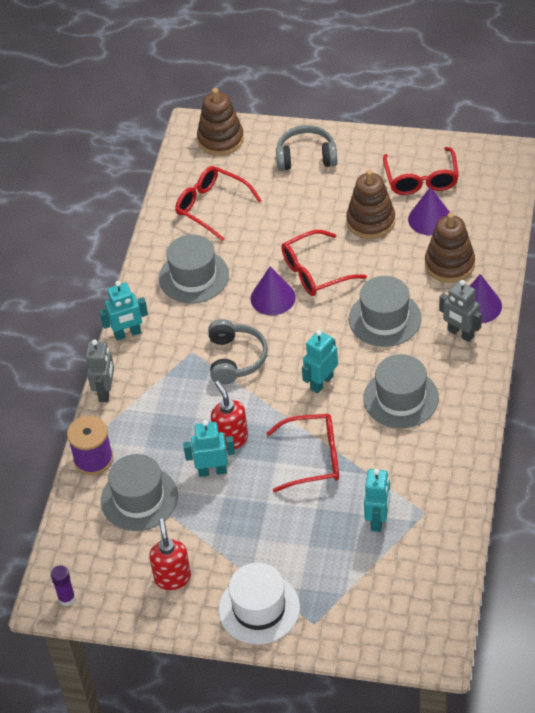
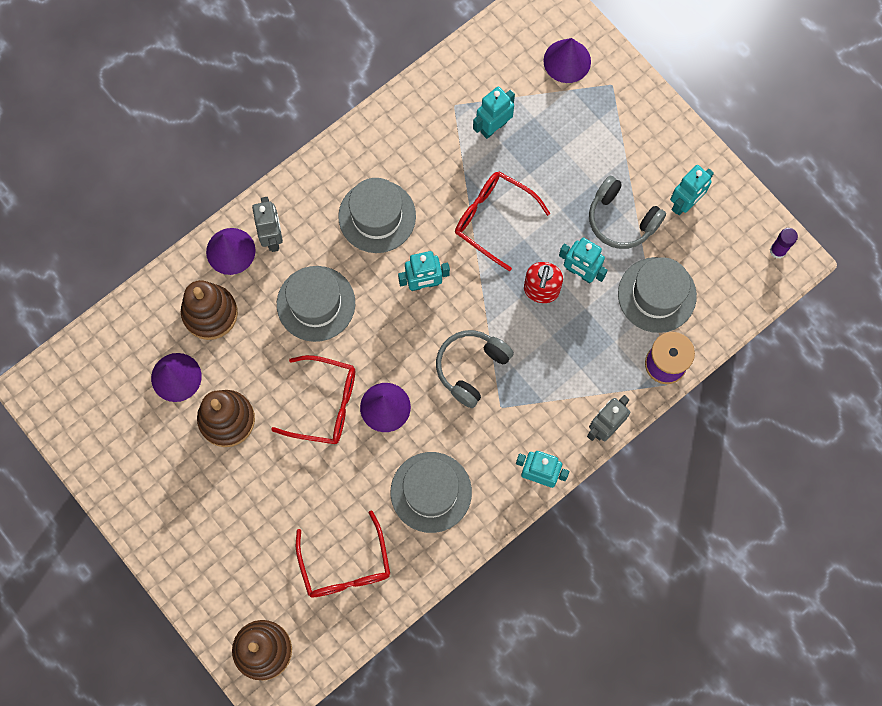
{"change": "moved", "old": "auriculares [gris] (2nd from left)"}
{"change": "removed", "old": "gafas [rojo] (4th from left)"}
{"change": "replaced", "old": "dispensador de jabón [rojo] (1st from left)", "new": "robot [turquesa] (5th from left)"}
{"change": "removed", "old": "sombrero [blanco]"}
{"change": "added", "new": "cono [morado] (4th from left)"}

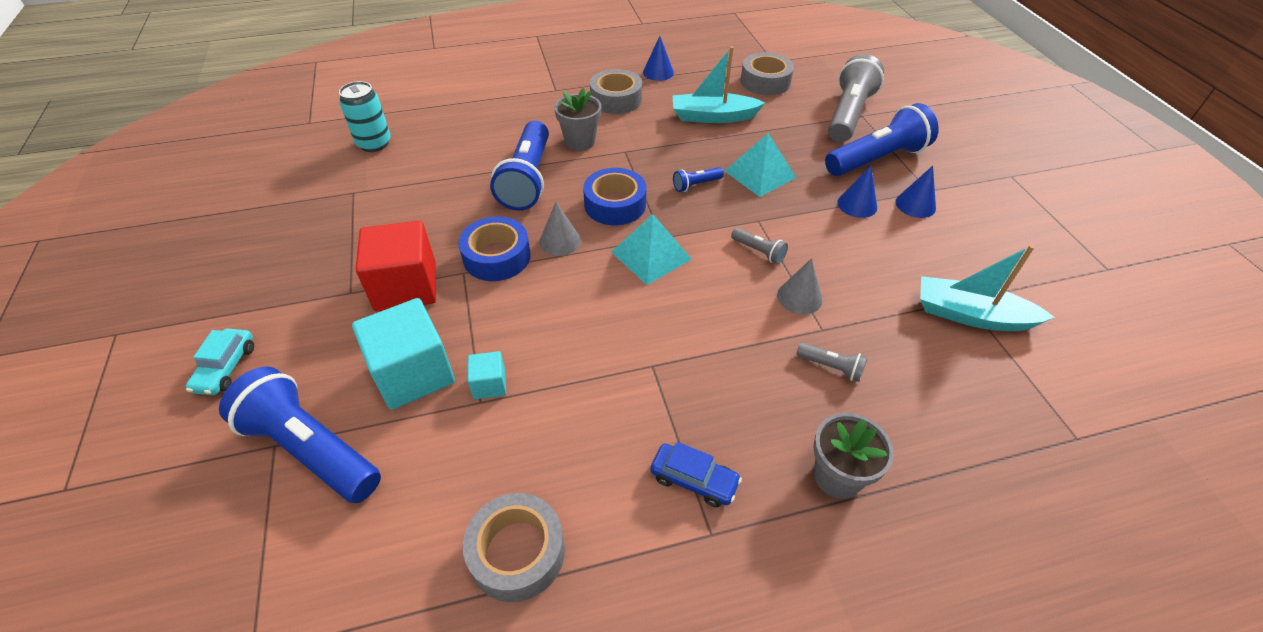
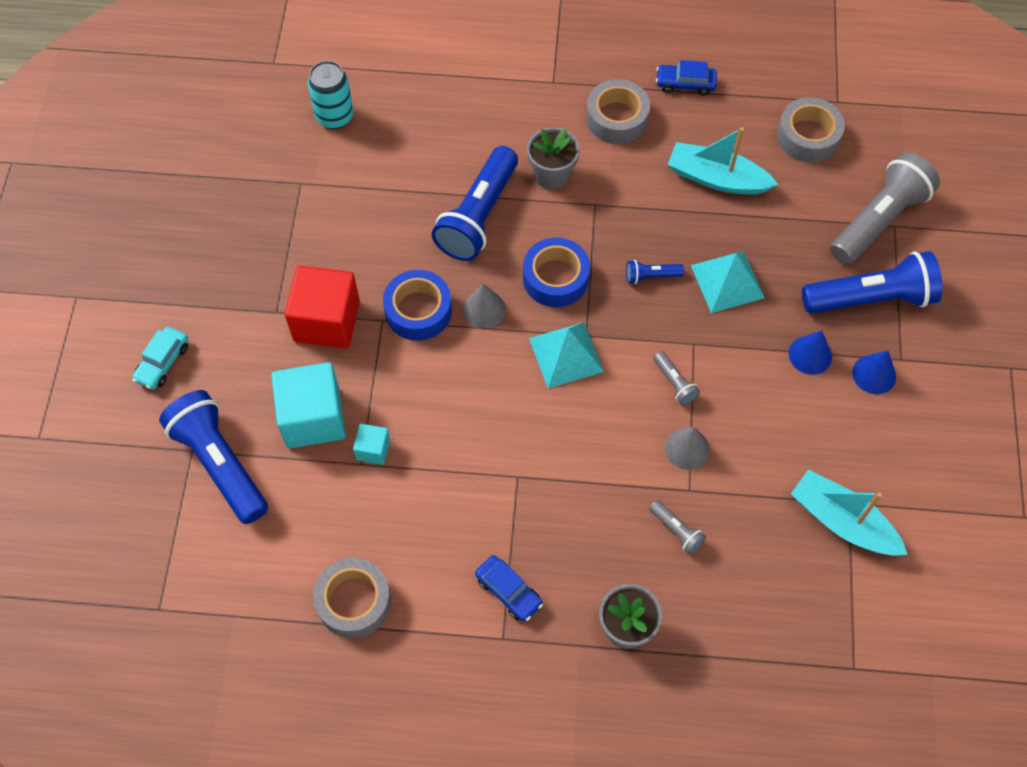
{"change": "replaced", "old": "cono [azul] (1st from left)", "new": "coche [azul] (2nd from left)"}

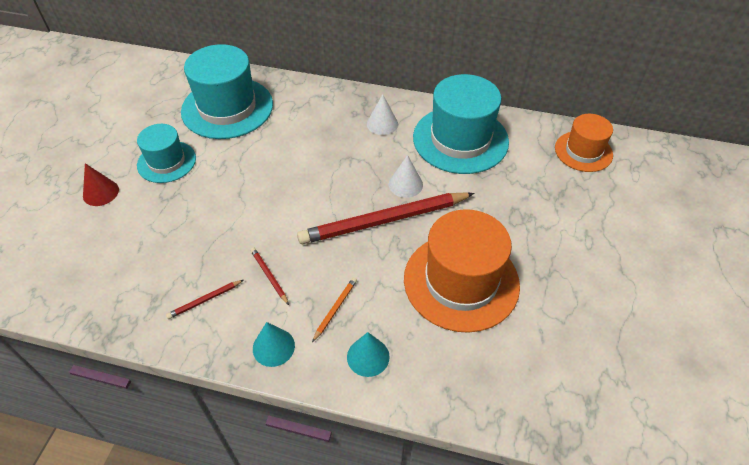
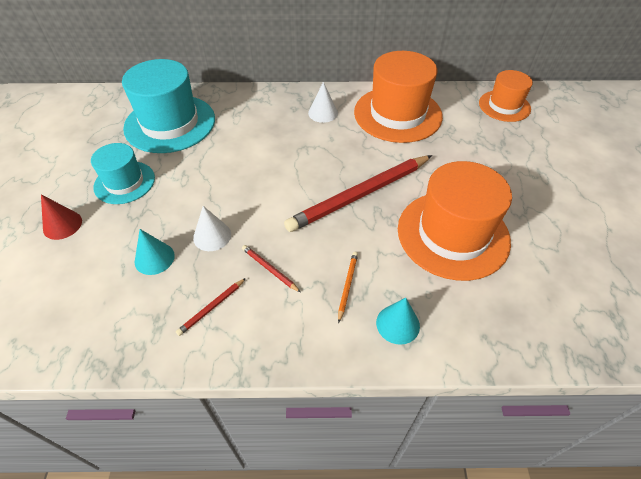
{"change": "recoloured", "old": "sombrero [turquesa] (3rd from left)", "new": "sombrero [naranja] (1st from left)"}
{"change": "moved", "old": "cono [blanco] (2nd from left in the first image)", "new": "cono [blanco] (1st from left)"}
{"change": "moved", "old": "cono [turquesa] (1st from left)"}

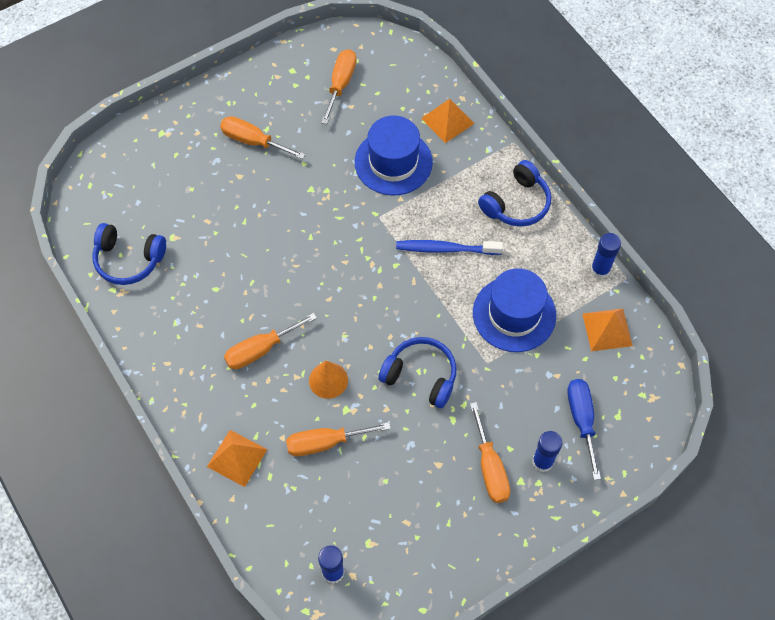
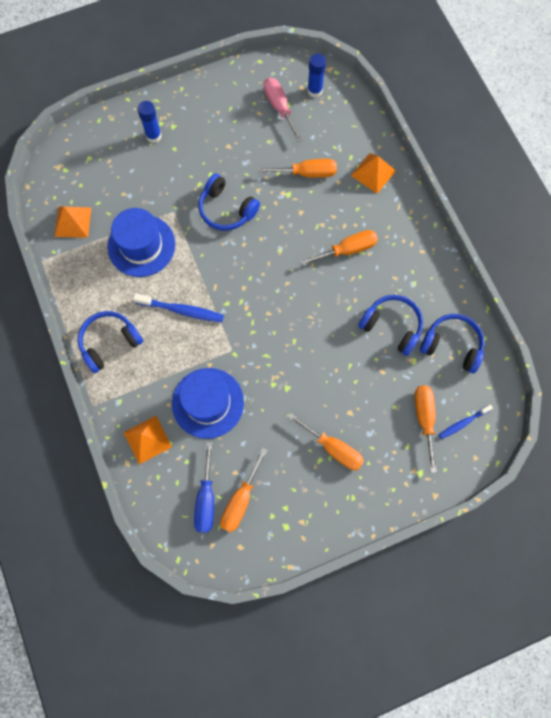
{"change": "removed", "old": "barra de pegamento [azul] (3rd from left)"}
{"change": "removed", "old": "cono [naranja]"}
{"change": "moved", "old": "destornillador [azul]"}
{"change": "moved", "old": "destornillador [naranja] (5th from left)"}
{"change": "added", "new": "destornillador [rosa]"}
{"change": "added", "new": "auriculares [azul] (3rd from left)"}
{"change": "added", "new": "cepillo de dientes [azul] (2nd from left)"}

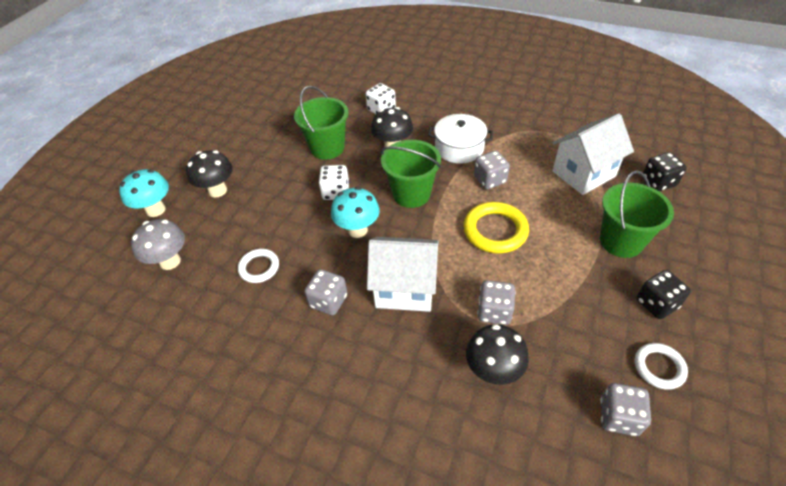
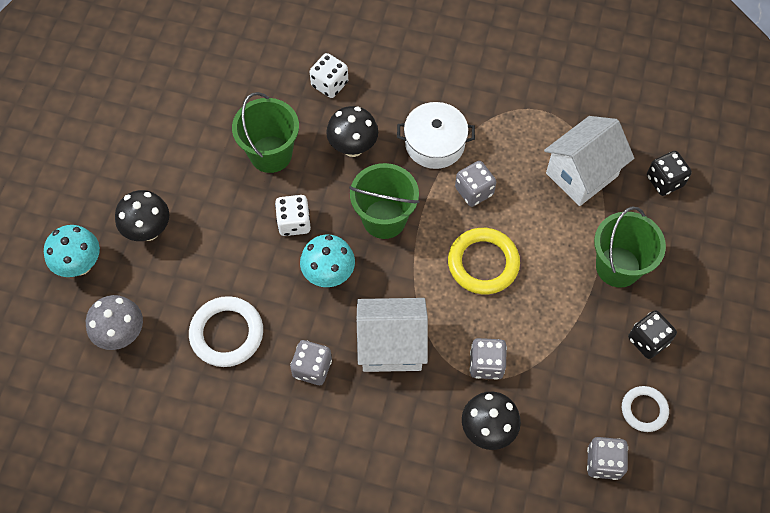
{"change": "resized", "old": "anillo [blanco] (1st from left)", "factor": 1.62}

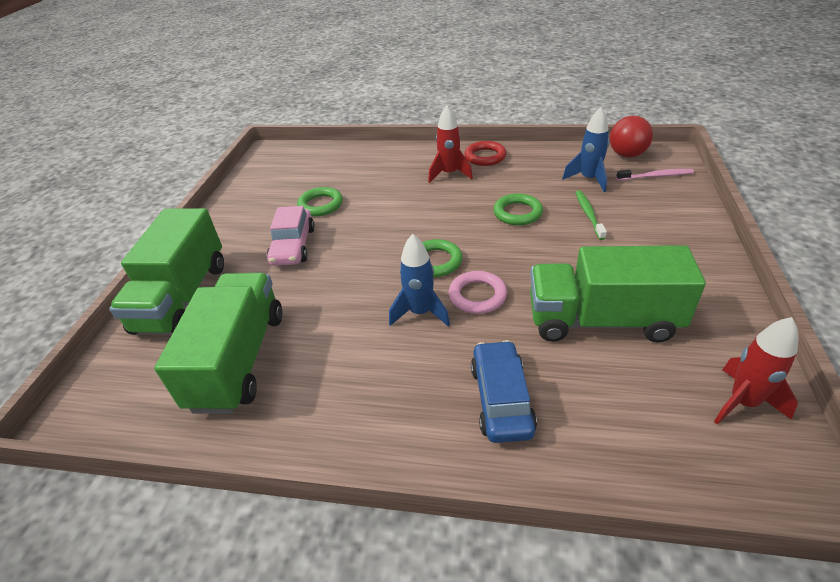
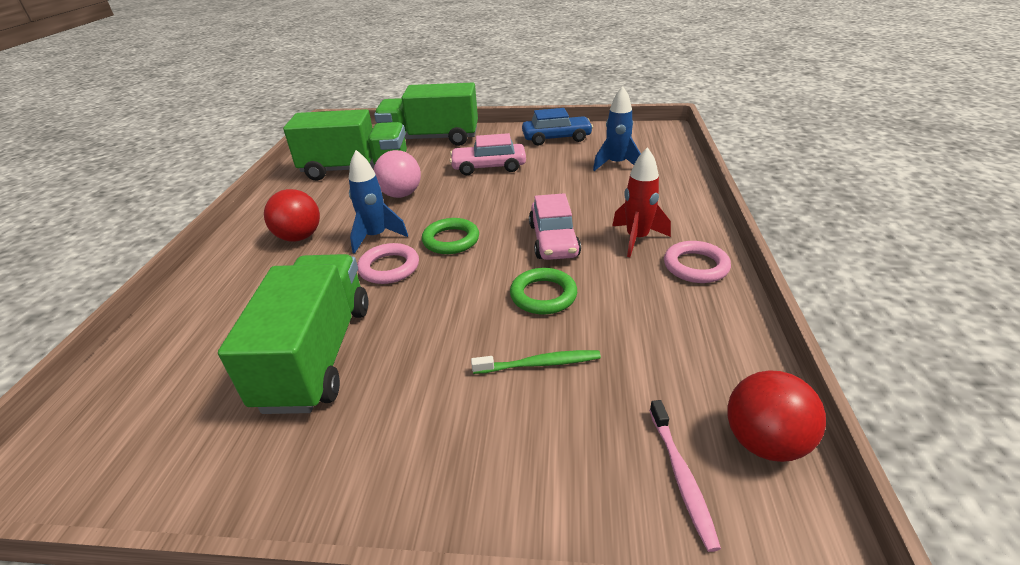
{"change": "moved", "old": "cohete [azul] (2nd from left)"}
{"change": "recoloured", "old": "anillo [rojo]", "new": "anillo [rosa] (2nd from left)"}
{"change": "removed", "old": "anillo [verde] (1st from left)"}
{"change": "removed", "old": "cohete [rojo] (2nd from left)"}
{"change": "moved", "old": "coche [azul]"}
{"change": "added", "new": "pelota [rosa]"}
{"change": "added", "new": "pelota [rojo] (1st from left)"}
{"change": "added", "new": "coche [rosa] (2nd from left)"}

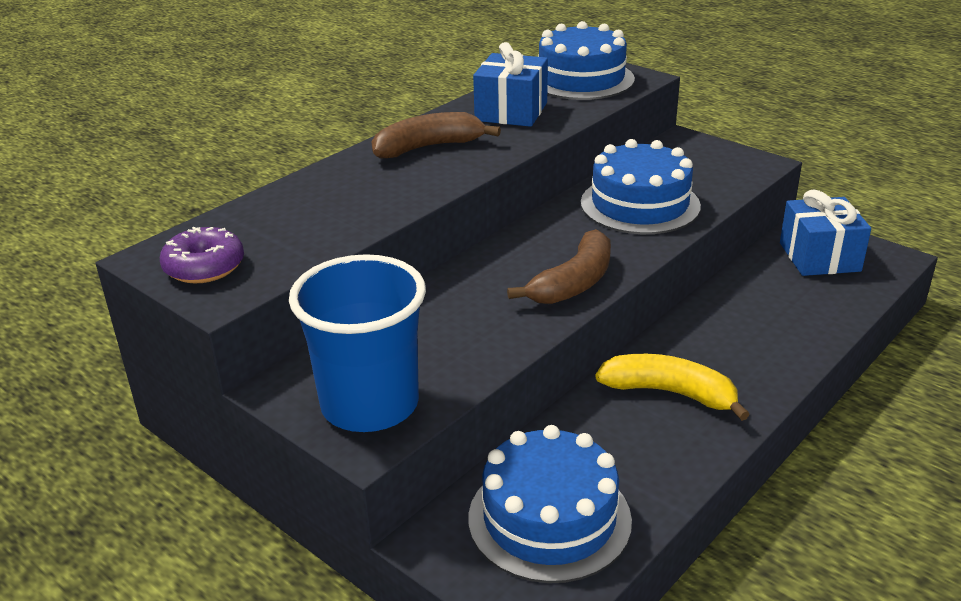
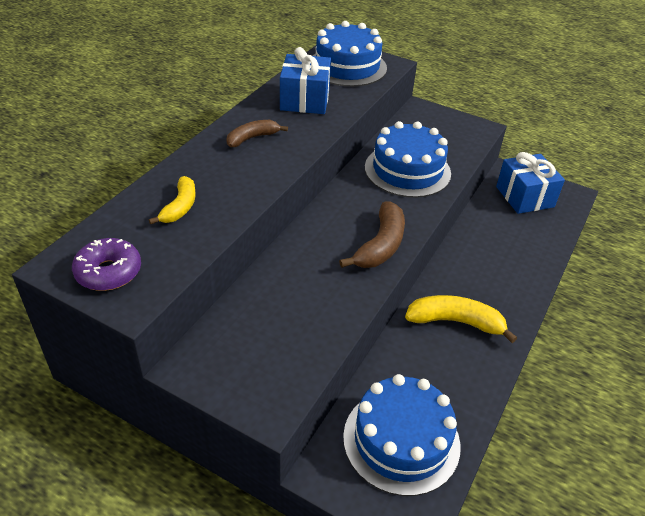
{"change": "resized", "old": "plátano [marrón] (1st from left)", "factor": 0.65}
{"change": "removed", "old": "vaso [azul]"}
{"change": "added", "new": "plátano [amarillo] (1st from left)"}

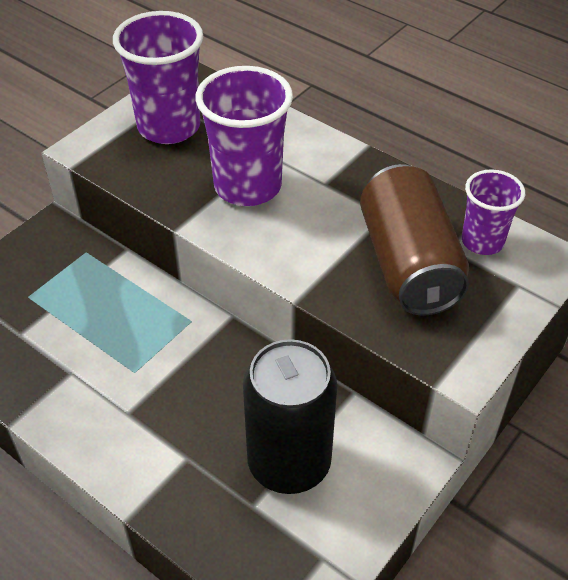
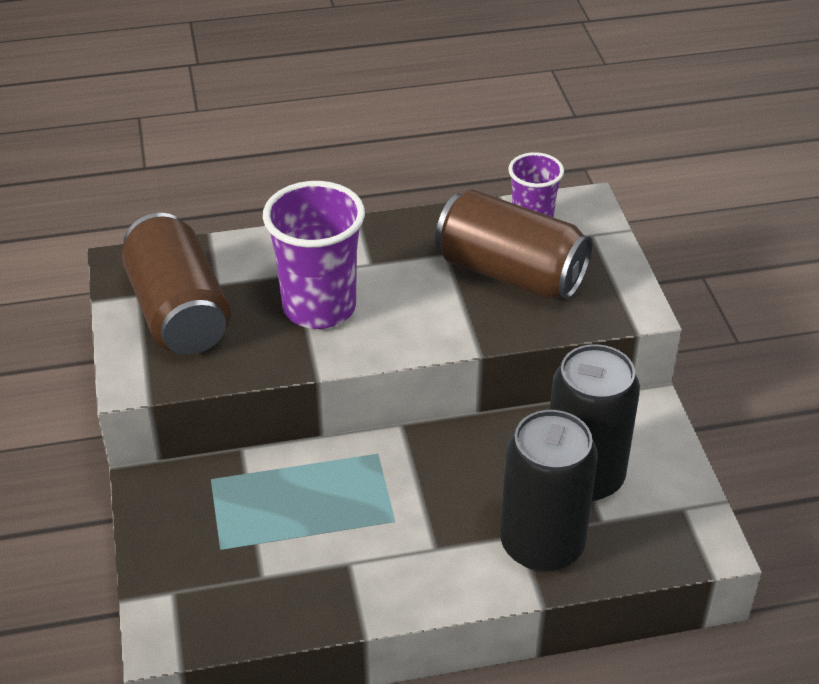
{"change": "replaced", "old": "vaso [morado] (1st from left)", "new": "lata [marrón] (1st from left)"}
{"change": "added", "new": "lata [negro] (1st from left)"}

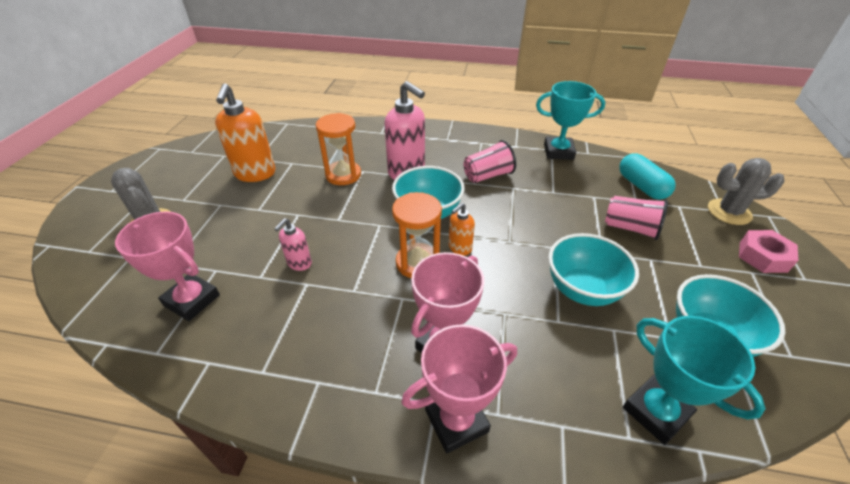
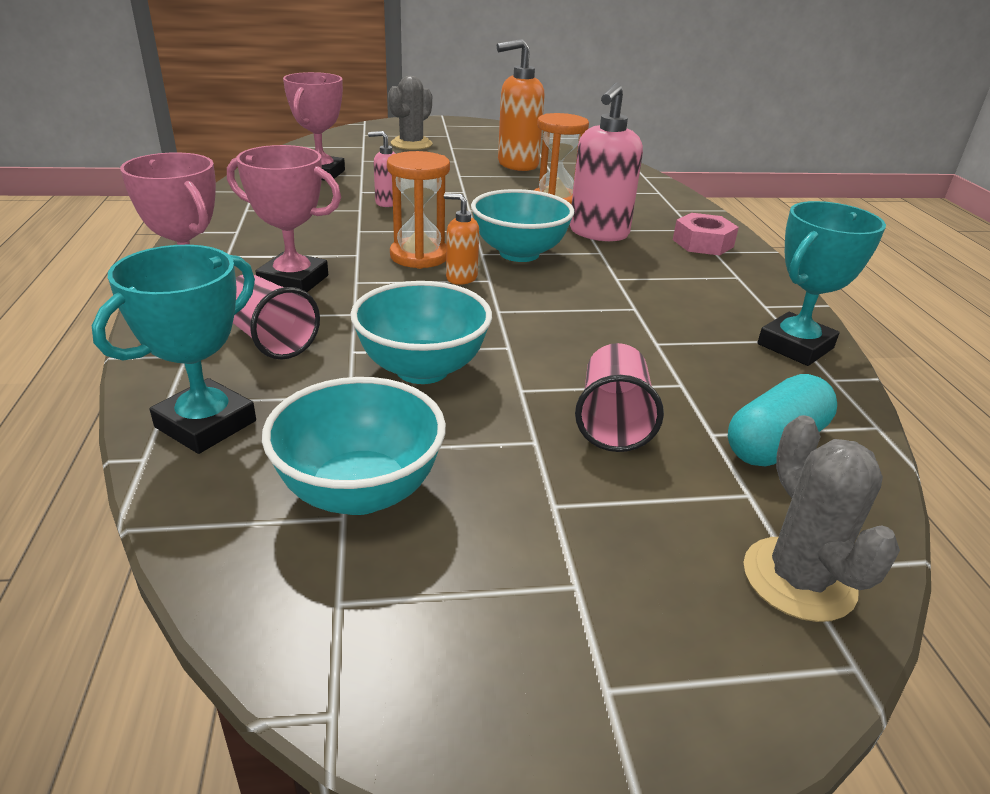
{"change": "turned", "old": "trofeo [turquesa] (1st from left in the first image)", "degrees": 60}
{"change": "moved", "old": "vaso [rosa] (1st from left)"}
{"change": "moved", "old": "tuerca [rosa]"}

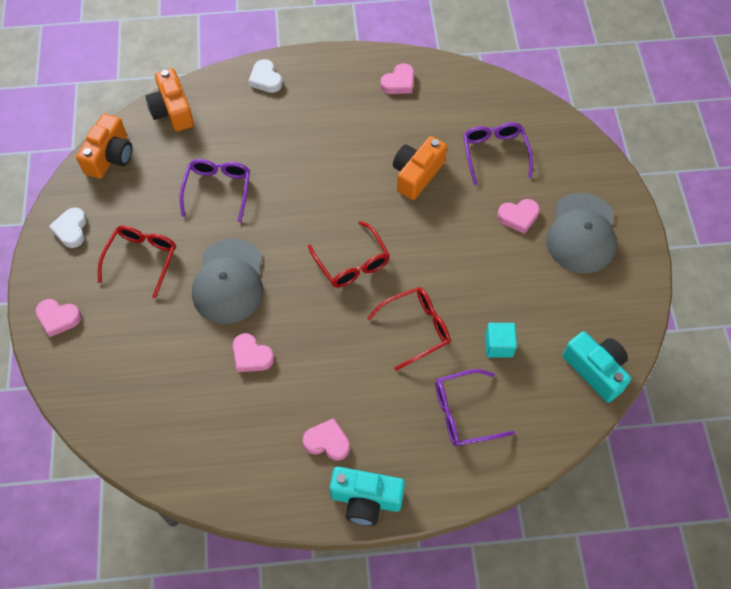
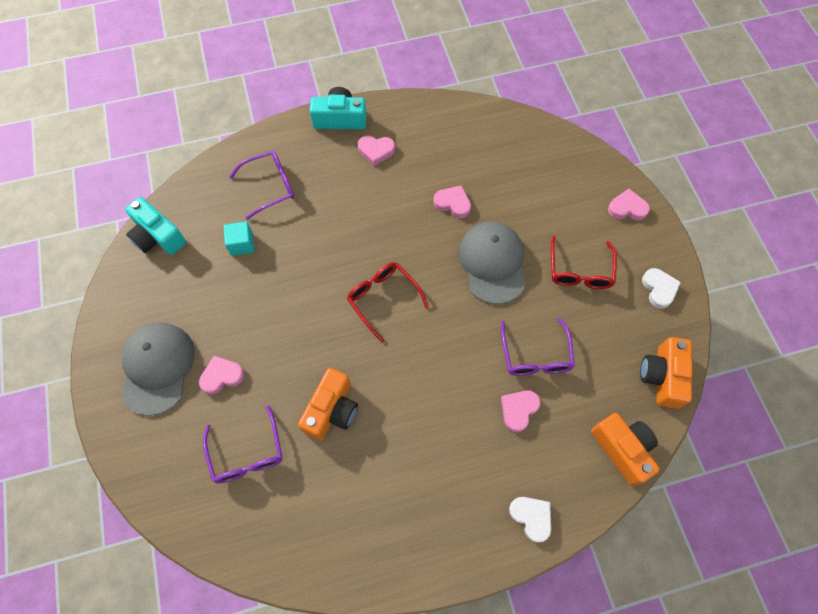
{"change": "moved", "old": "corazón [rosa] (4th from left)"}
{"change": "removed", "old": "gafas [rojo] (3rd from left)"}

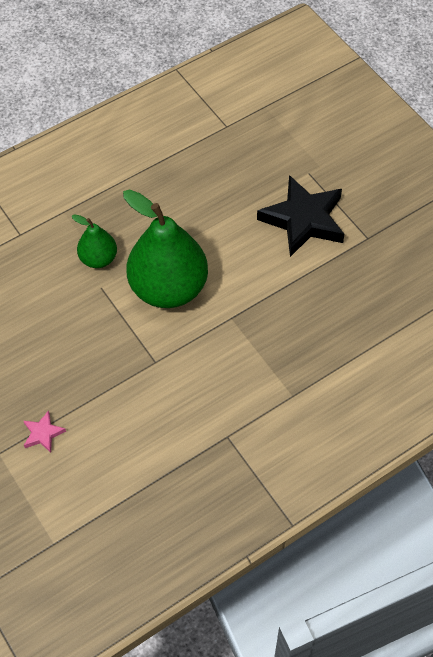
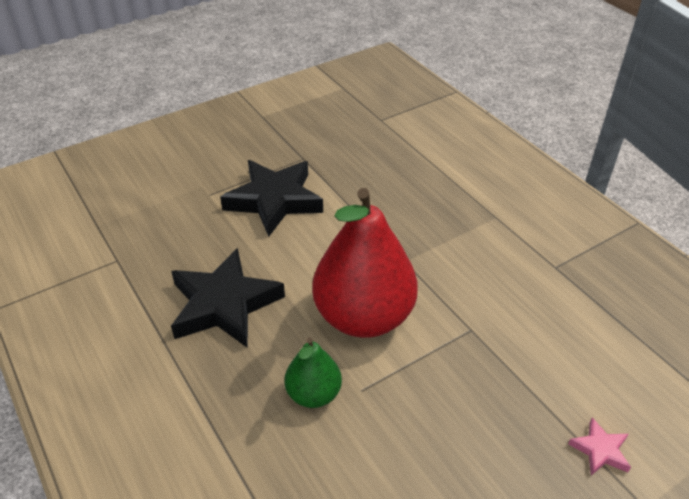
{"change": "recoloured", "old": "pera [verde] (2nd from left)", "new": "pera [rojo]"}
{"change": "added", "new": "estrella [negro] (1st from left)"}

